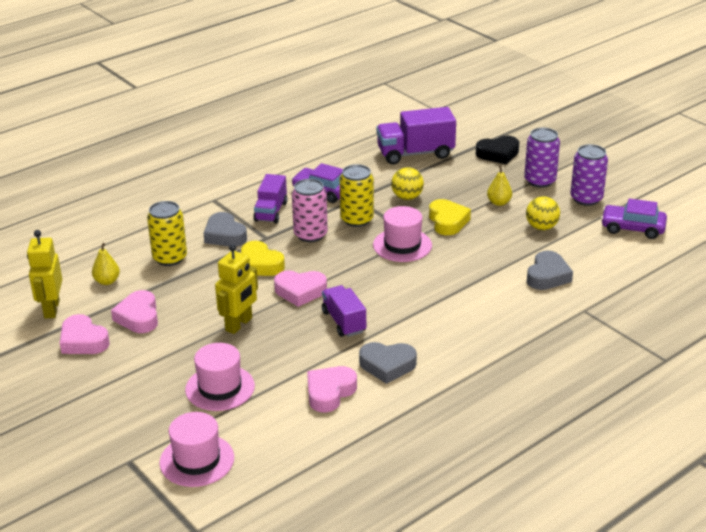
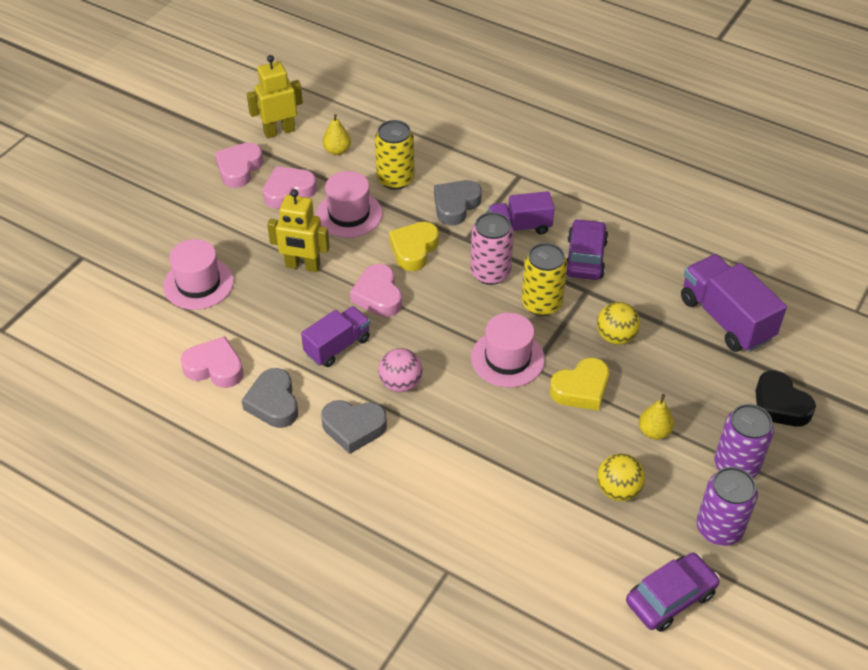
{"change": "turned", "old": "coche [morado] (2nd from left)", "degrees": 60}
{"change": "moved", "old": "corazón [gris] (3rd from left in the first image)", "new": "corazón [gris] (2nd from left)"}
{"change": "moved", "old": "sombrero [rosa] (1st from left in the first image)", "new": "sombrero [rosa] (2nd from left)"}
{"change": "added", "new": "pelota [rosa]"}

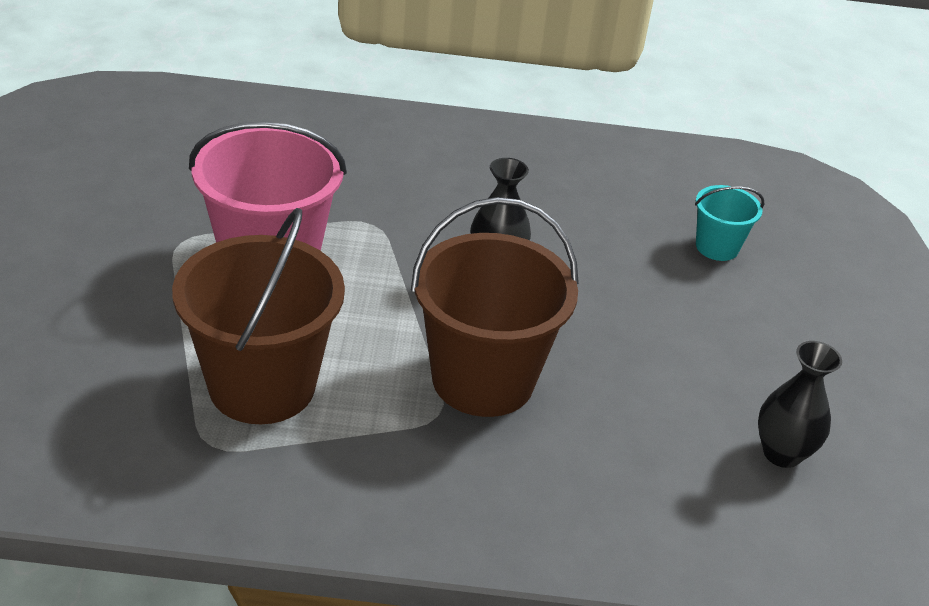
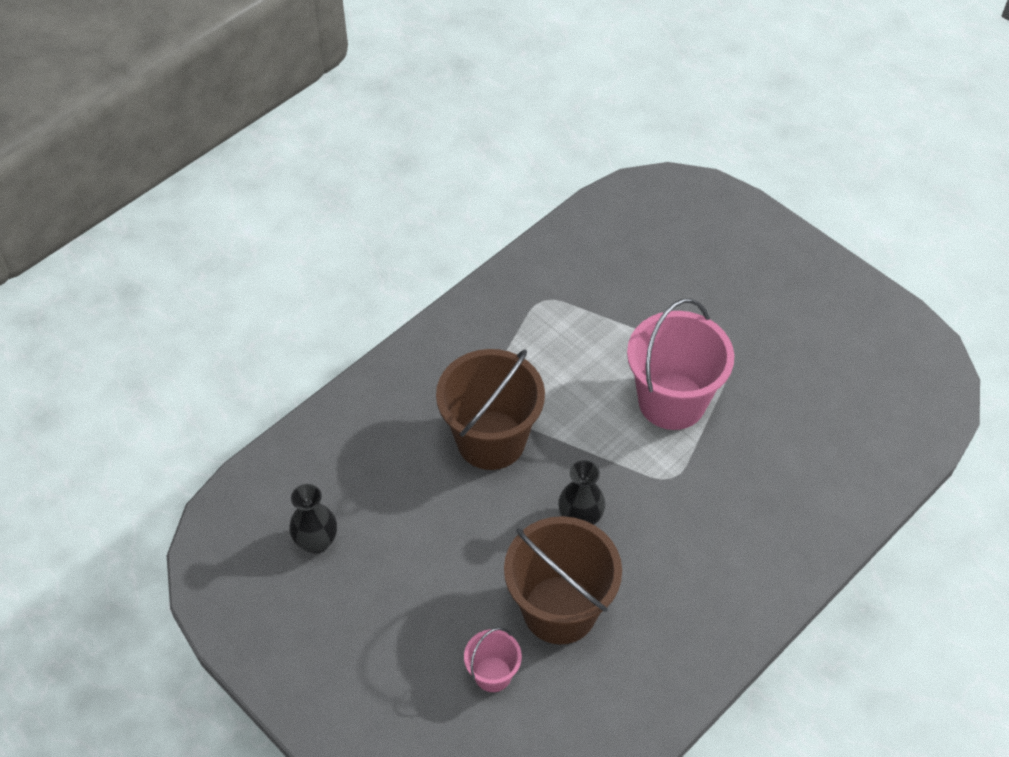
{"change": "recoloured", "old": "balde [turquesa]", "new": "balde [rosa] (1st from left)"}
{"change": "moved", "old": "balde [marrón] (1st from left in the first image)", "new": "balde [marrón] (2nd from left)"}

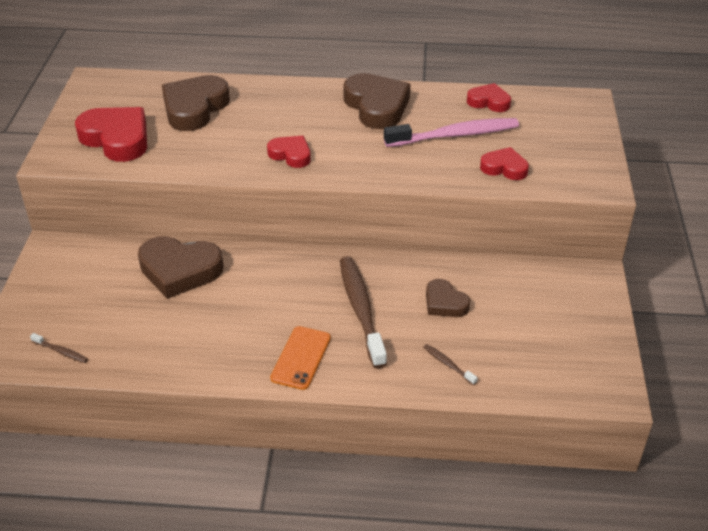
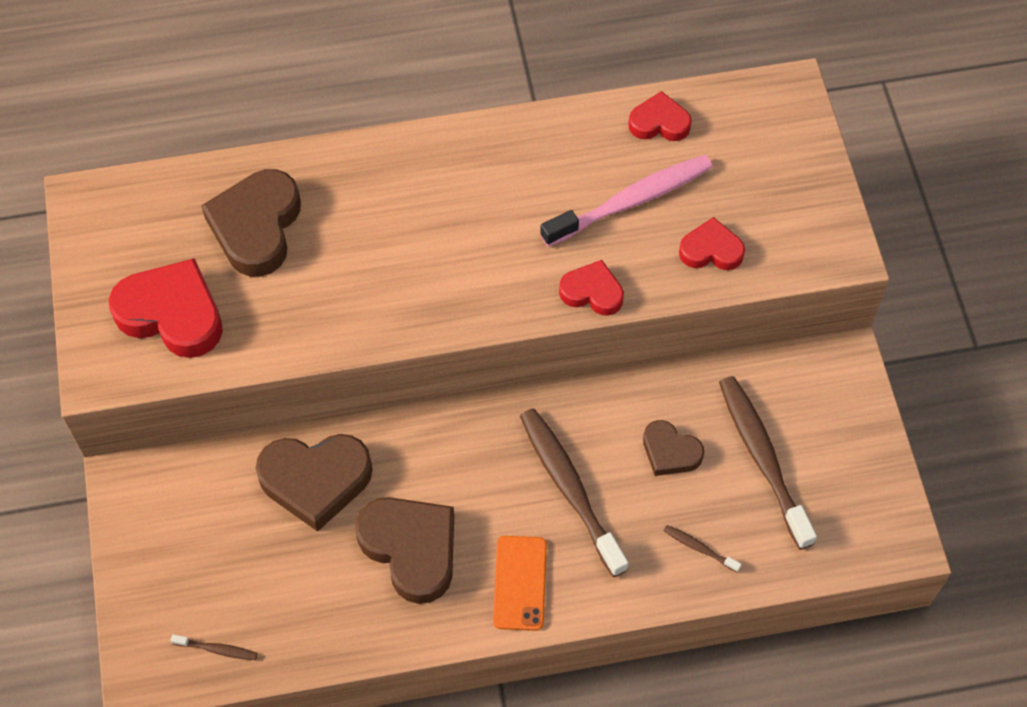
{"change": "moved", "old": "corazón [marrón] (3rd from left)"}
{"change": "moved", "old": "corazón [rojo] (2nd from left)"}
{"change": "added", "new": "cepillo de dientes [marrón] (4th from left)"}

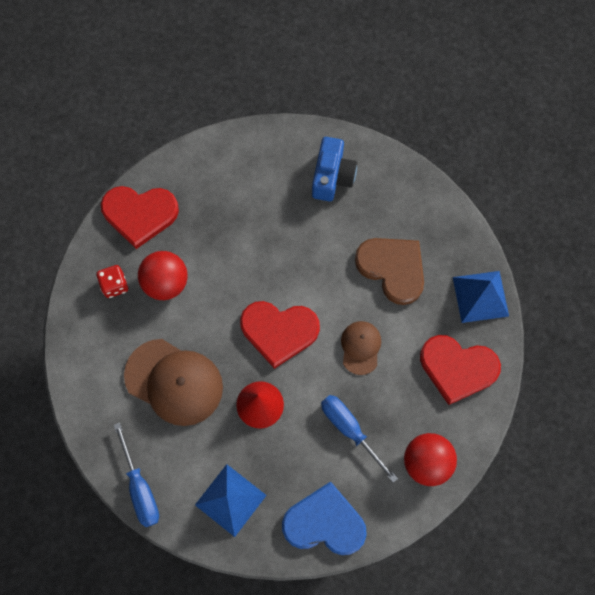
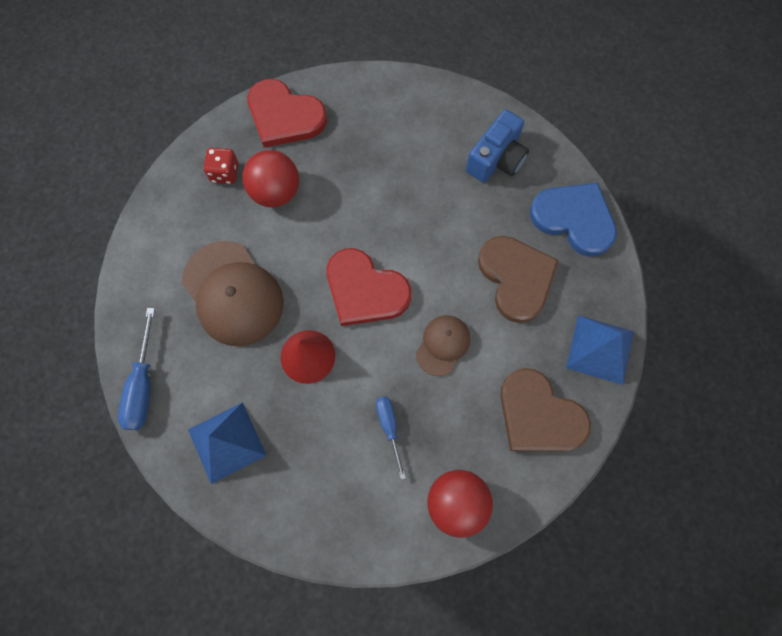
{"change": "recoloured", "old": "corazón [rojo] (3rd from left)", "new": "corazón [marrón] (2nd from left)"}
{"change": "resized", "old": "destornillador [azul] (2nd from left)", "factor": 0.65}
{"change": "moved", "old": "corazón [azul]"}

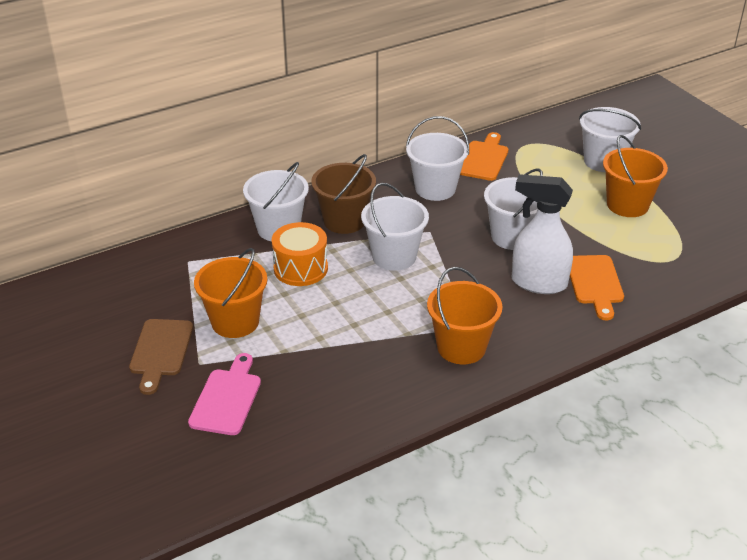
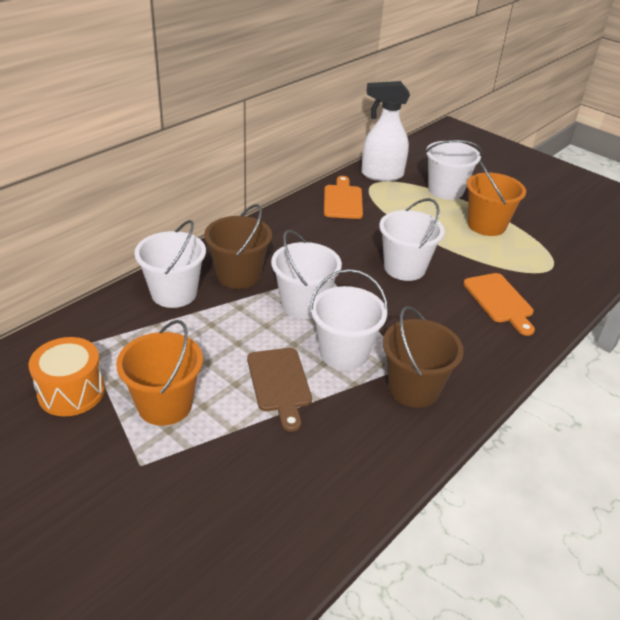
{"change": "moved", "old": "balde [blanco] (3rd from left)"}
{"change": "moved", "old": "pulverizador [blanco]"}
{"change": "moved", "old": "tambor [naranja]"}
{"change": "recoloured", "old": "balde [naranja] (2nd from left)", "new": "balde [marrón] (2nd from left)"}
{"change": "moved", "old": "tabla de cortar [marrón]"}
{"change": "removed", "old": "tabla de cortar [rosa]"}

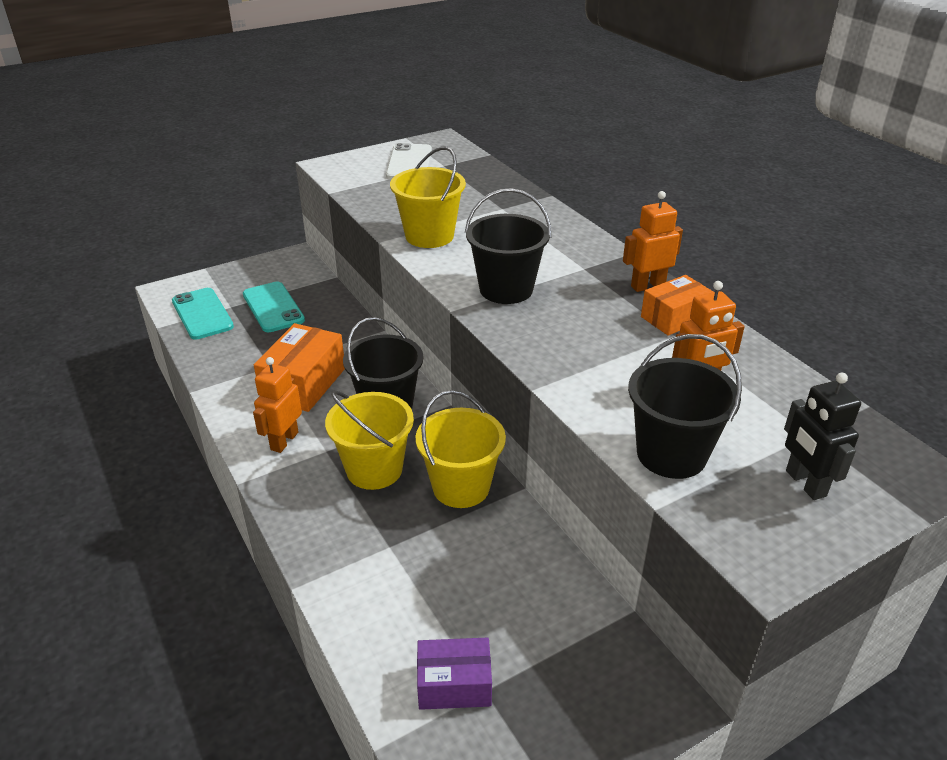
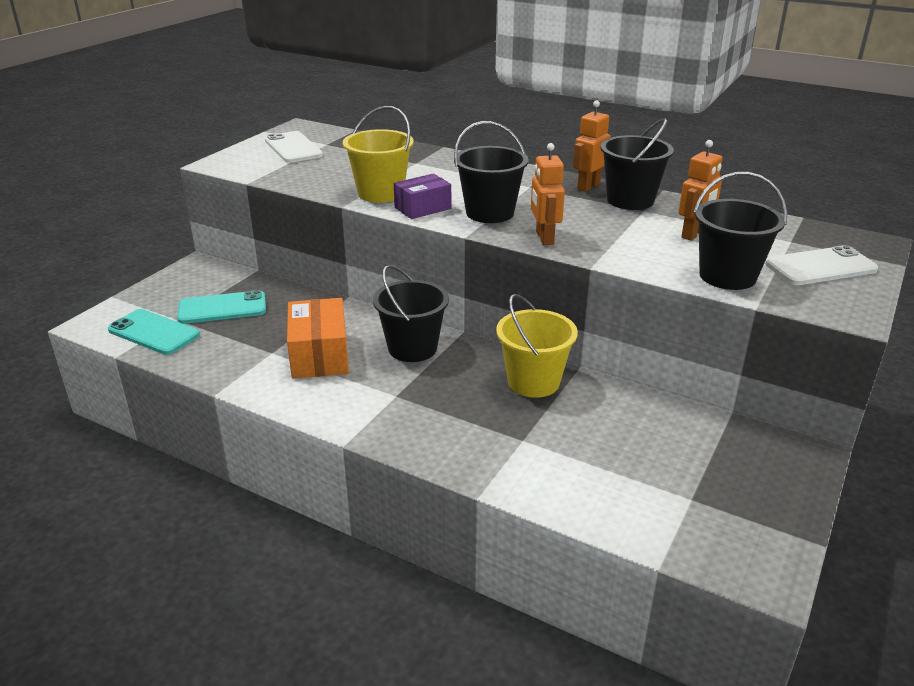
{"change": "replaced", "old": "caja [naranja] (2nd from left)", "new": "balde [negro] (3rd from left)"}
{"change": "turned", "old": "móvil [turquesa] (2nd from left)", "degrees": -45}
{"change": "moved", "old": "robot [naranja] (1st from left)"}
{"change": "replaced", "old": "robot [negro]", "new": "móvil [blanco] (2nd from left)"}
{"change": "removed", "old": "balde [amarillo] (1st from left)"}
{"change": "moved", "old": "caja [morado]"}

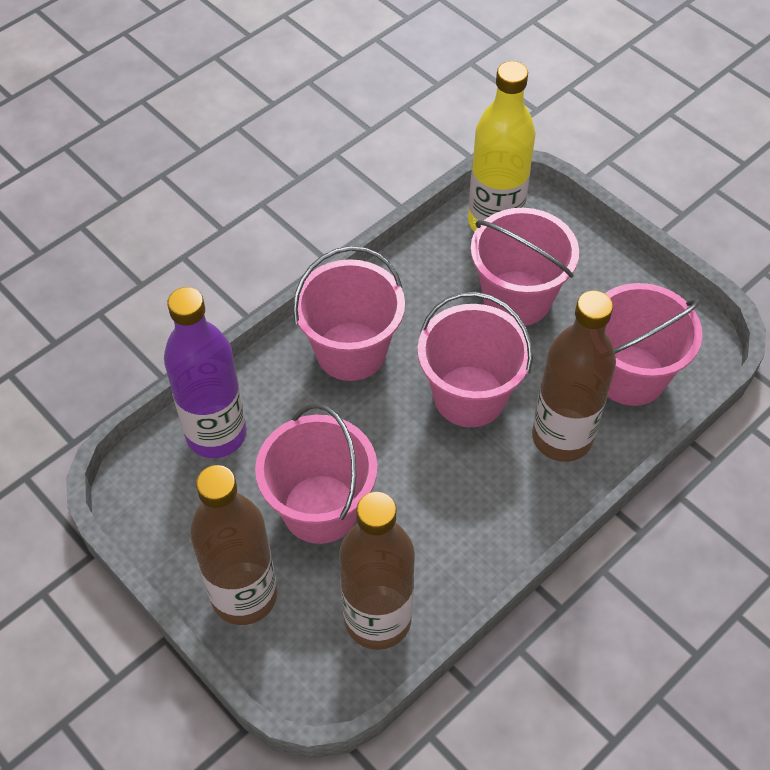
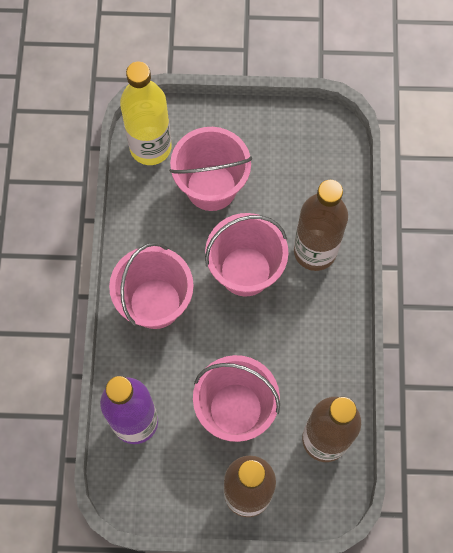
{"change": "removed", "old": "balde [rosa] (5th from left)"}

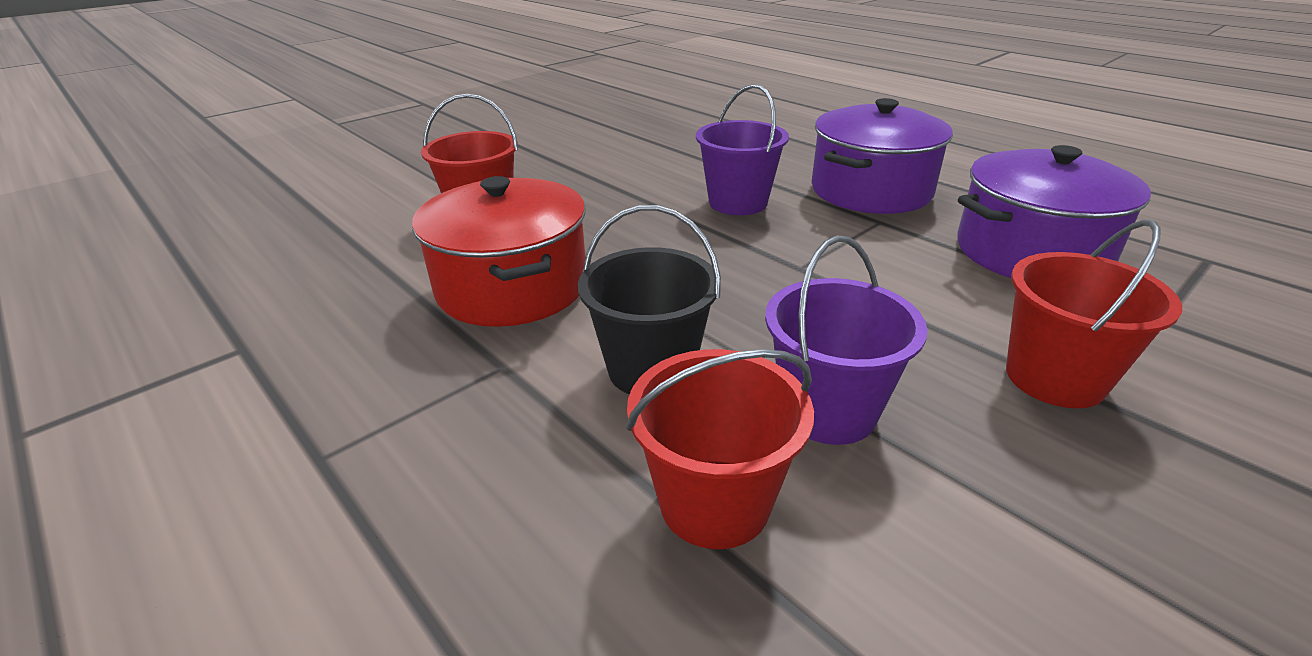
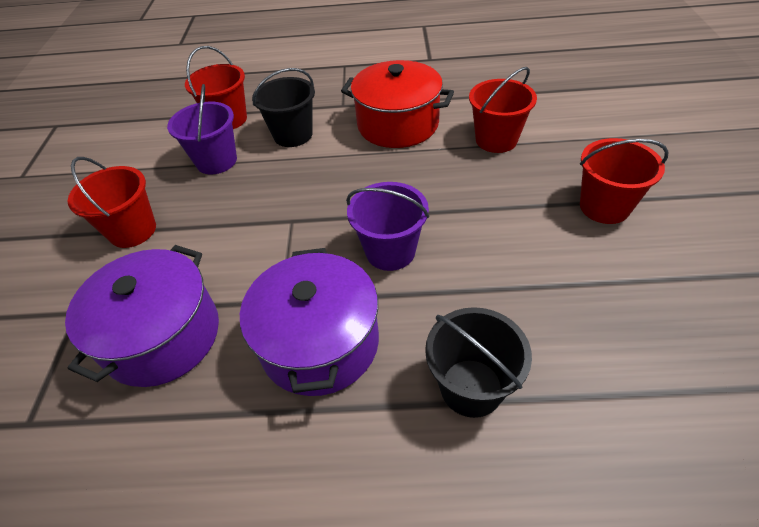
{"change": "added", "new": "balde [rojo] (4th from left)"}
{"change": "added", "new": "balde [negro] (2nd from left)"}

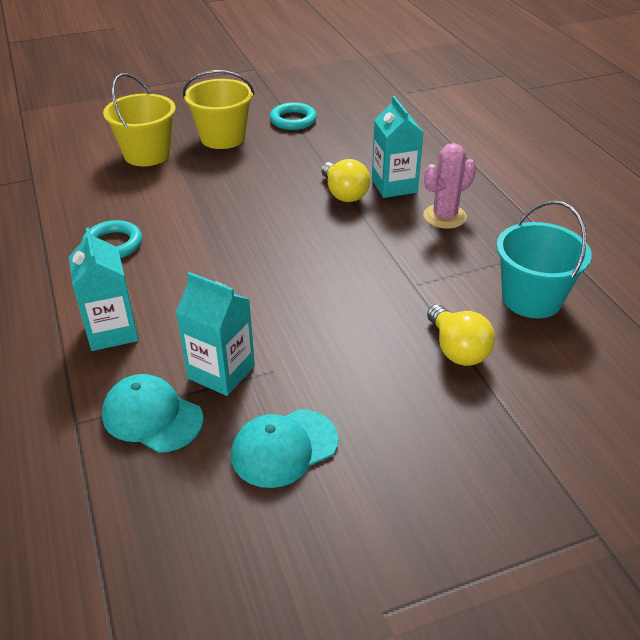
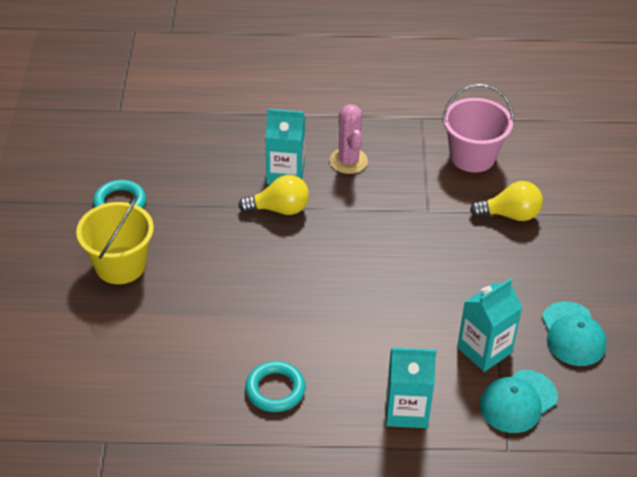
{"change": "removed", "old": "balde [amarillo] (1st from left)"}
{"change": "recoloured", "old": "balde [turquesa]", "new": "balde [rosa]"}

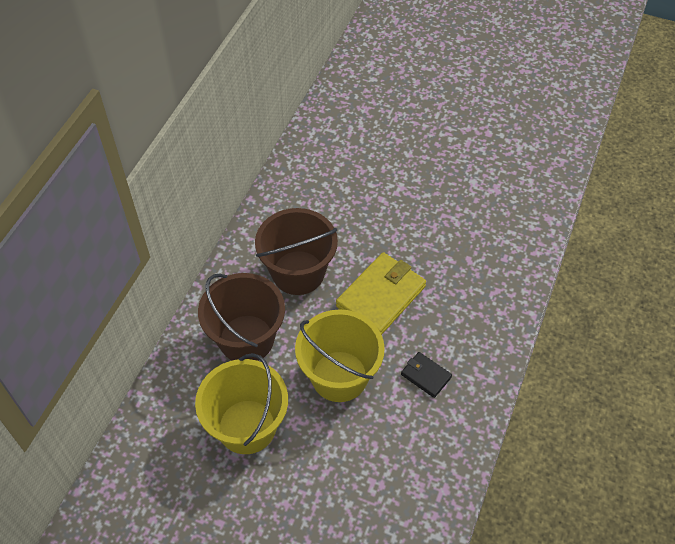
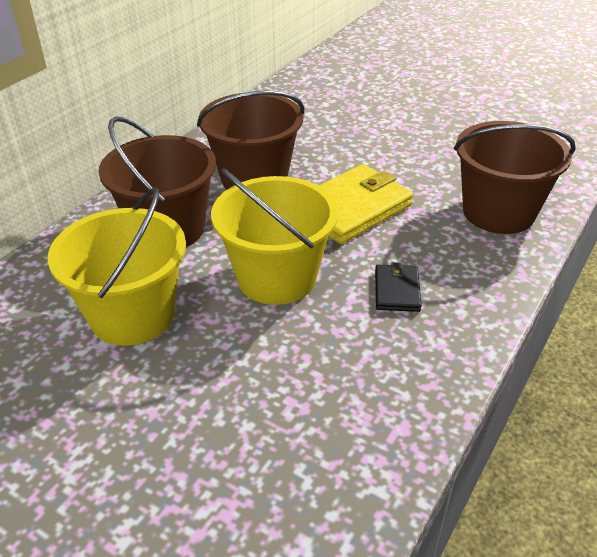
{"change": "turned", "old": "cartera [negro]", "degrees": 45}
{"change": "added", "new": "balde [marrón] (3rd from left)"}

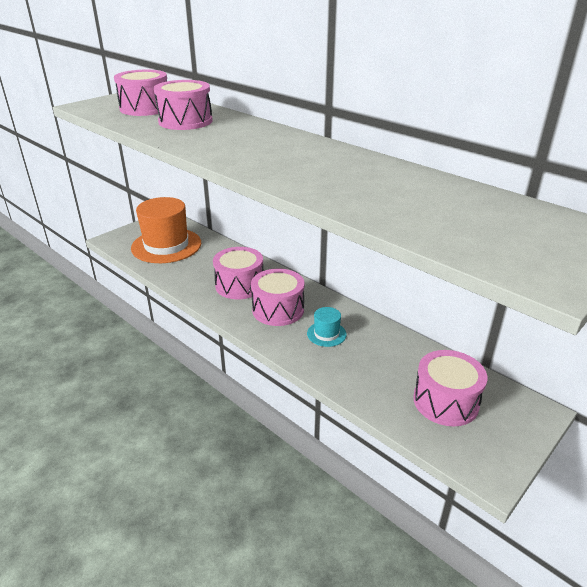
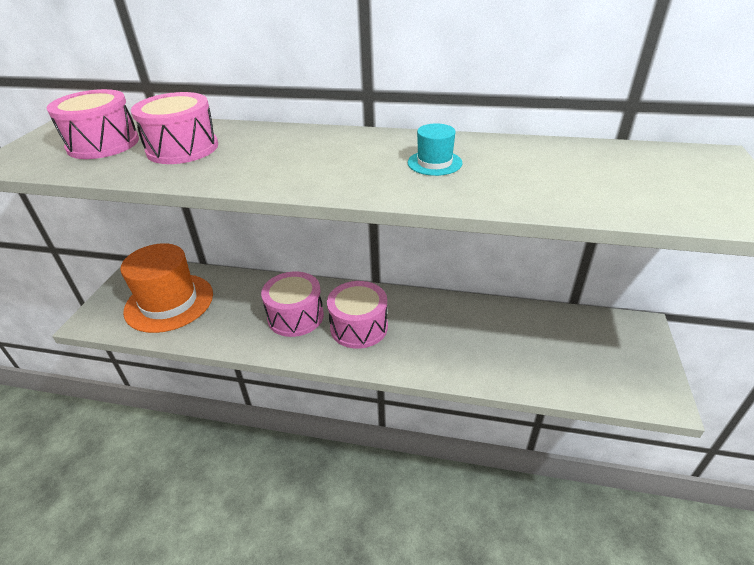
{"change": "moved", "old": "sombrero [turquesa]"}
{"change": "removed", "old": "tambor [rosa] (5th from left)"}

